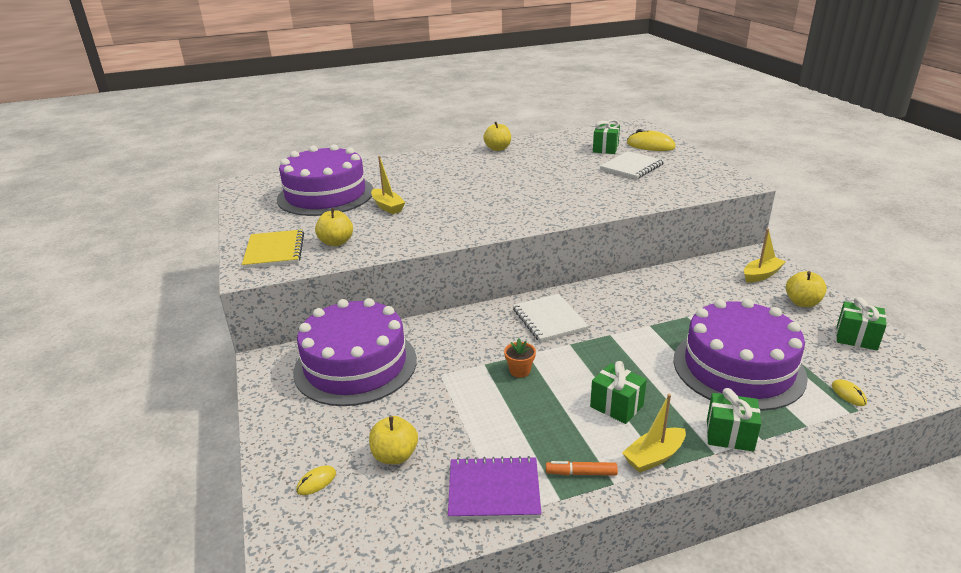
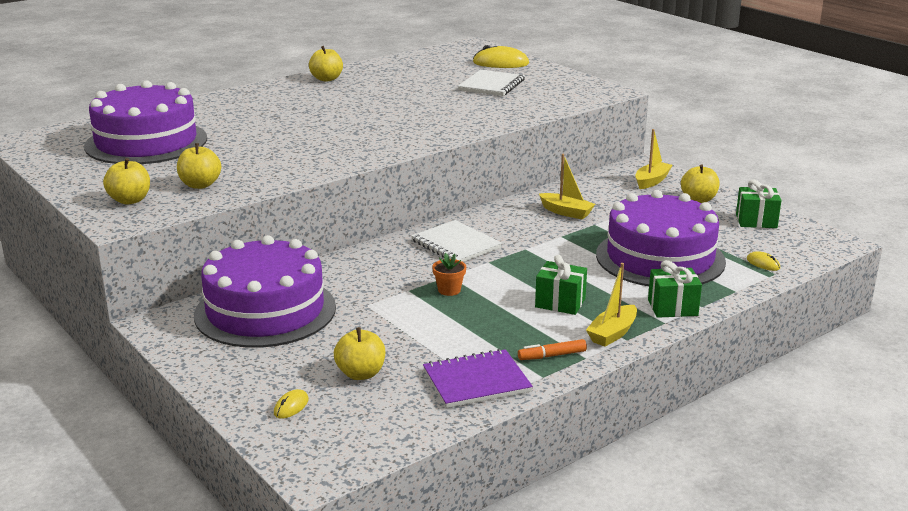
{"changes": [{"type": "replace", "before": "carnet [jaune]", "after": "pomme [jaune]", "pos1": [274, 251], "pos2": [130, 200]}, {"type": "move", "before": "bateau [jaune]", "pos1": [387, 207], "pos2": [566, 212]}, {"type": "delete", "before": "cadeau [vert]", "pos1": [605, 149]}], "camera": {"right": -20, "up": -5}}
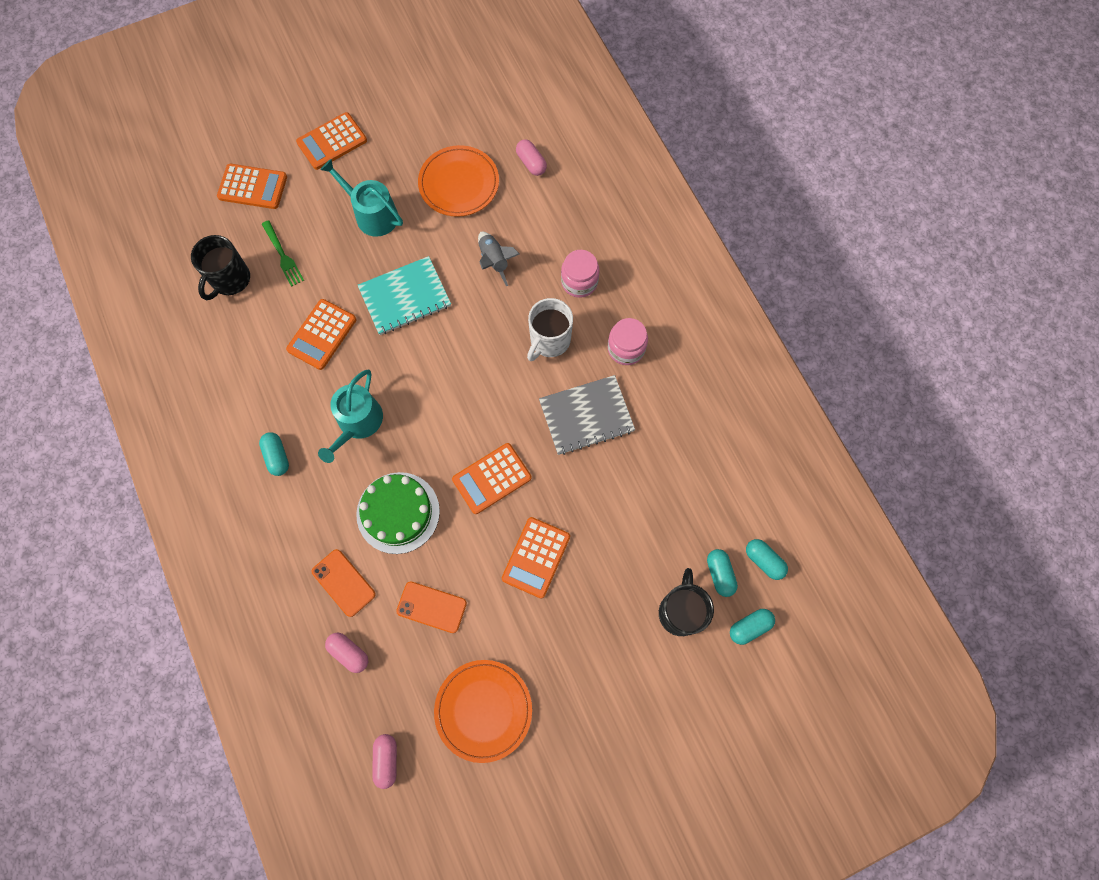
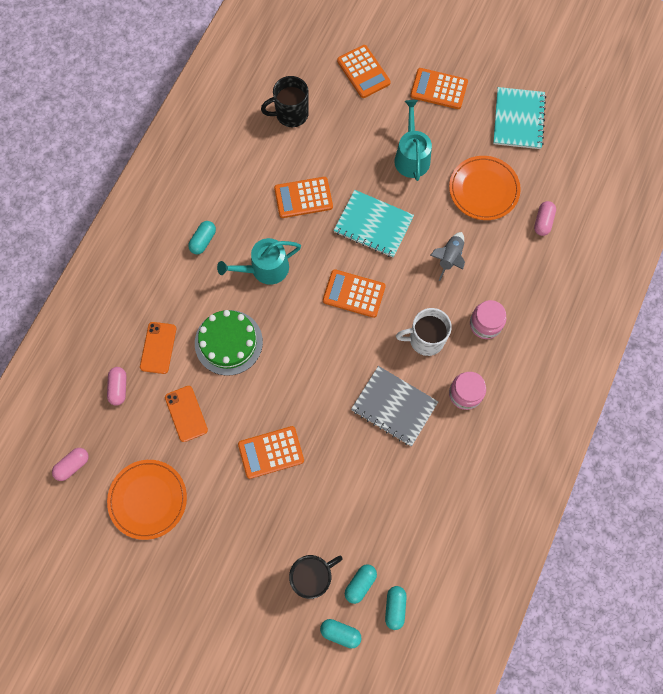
{"changes": [{"type": "move", "before": "calculatrice [orange]", "pos1": [492, 478], "pos2": [354, 294]}, {"type": "insert", "after": "carnet [turquoise]", "pos2": [518, 119]}, {"type": "delete", "before": "fourchette [vert]", "pos1": [282, 255]}], "camera": {"right": 50, "up": 0}}
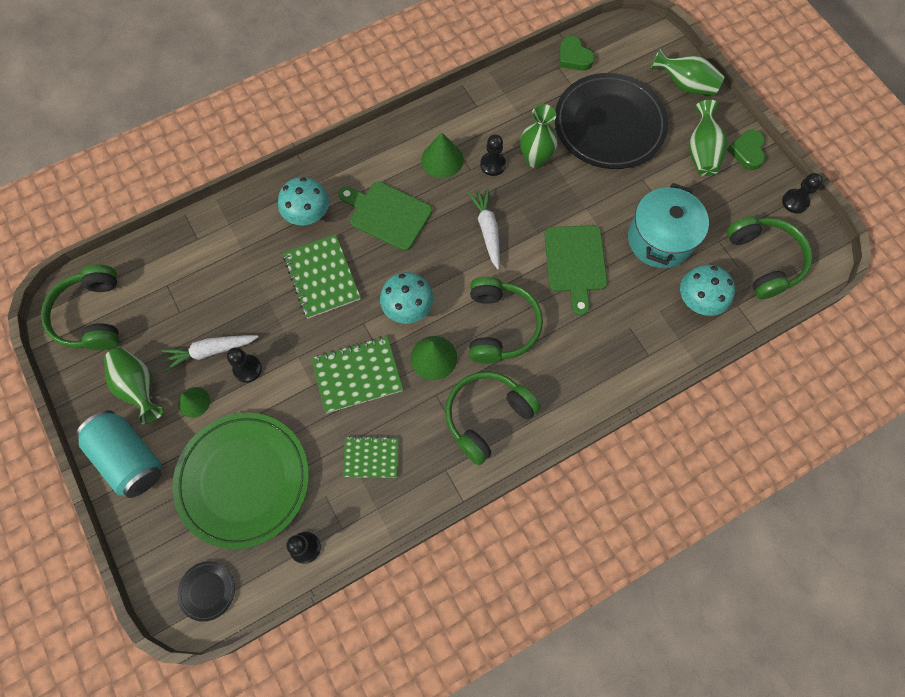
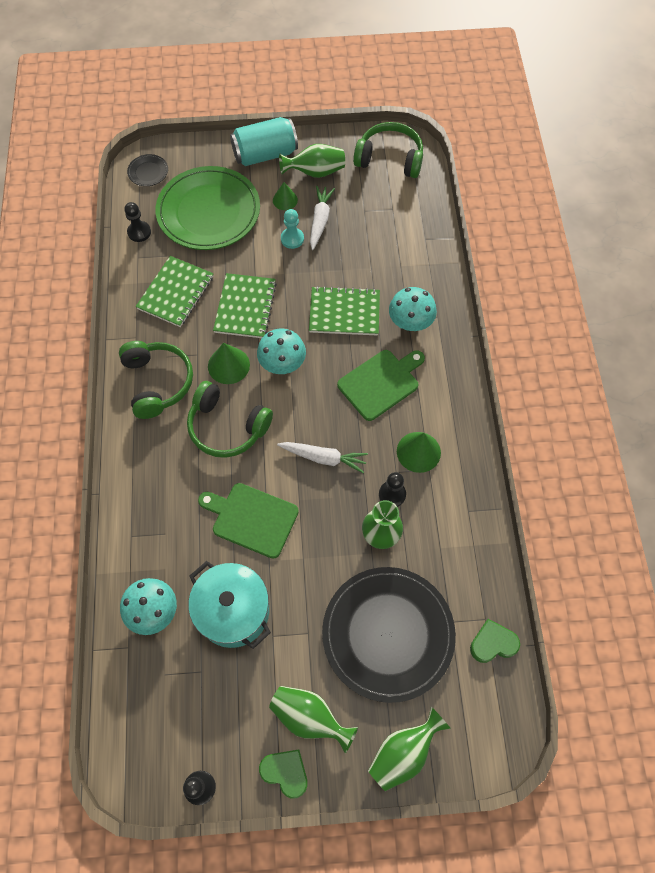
{"changes": [{"type": "resize", "before": "carnet [vert]", "pos1": [371, 457], "pos2": [176, 293], "scale": 1.54}, {"type": "recolor", "before": "pion [noir]", "after": "pion [turquoise]", "pos1": [247, 369], "pos2": [292, 239]}, {"type": "delete", "before": "casque audio [vert]", "pos1": [764, 260]}], "camera": {"right": 115, "up": -5}}
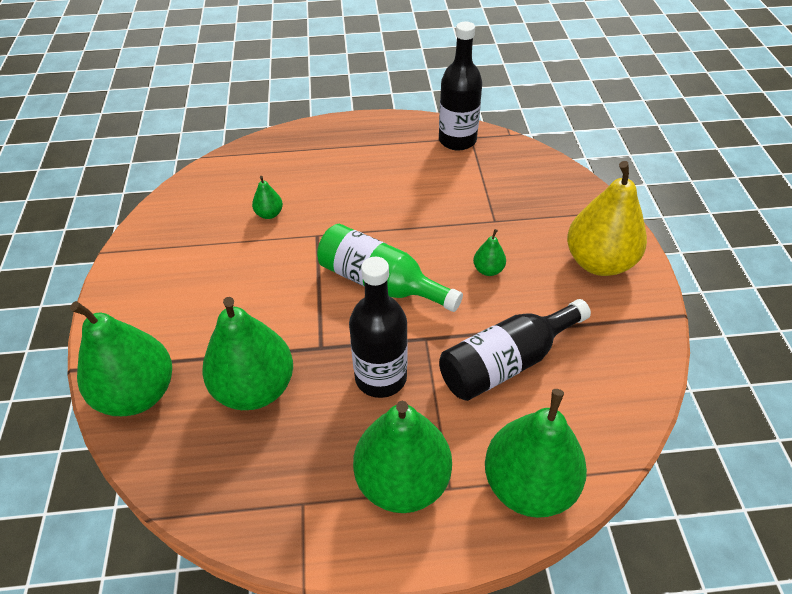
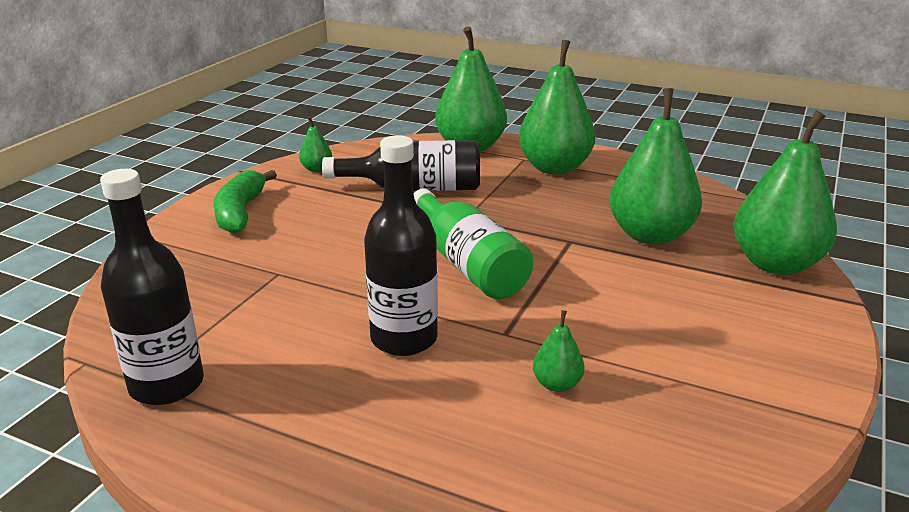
{"changes": [{"type": "replace", "before": "poire [jaune]", "after": "banane [vert]", "pos1": [599, 262], "pos2": [240, 212]}, {"type": "move", "before": "poire [vert]", "pos1": [488, 270], "pos2": [316, 169]}, {"type": "move", "before": "bouteille [noir]", "pos1": [380, 377], "pos2": [404, 339]}], "camera": {"right": -150, "up": -20}}
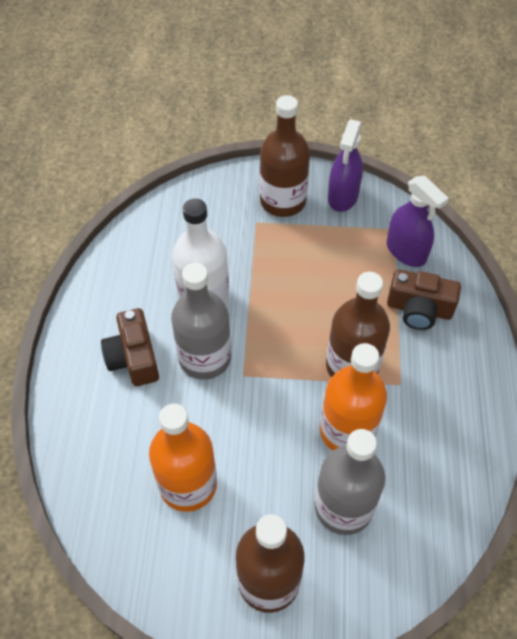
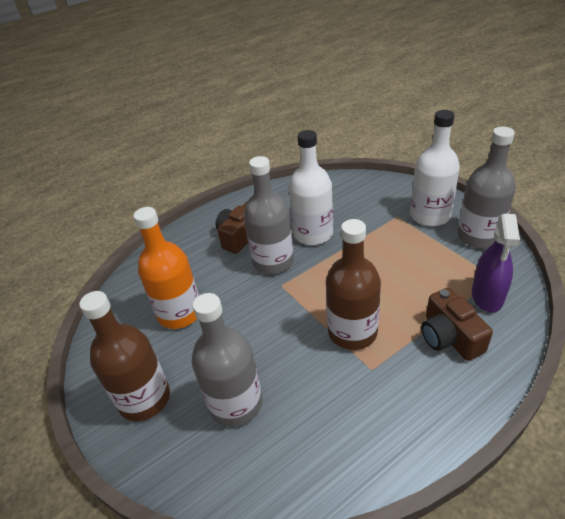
{"changes": [{"type": "recolor", "before": "bouteille [marron]", "after": "bouteille [blanc]", "pos1": [283, 201], "pos2": [430, 215]}, {"type": "replace", "before": "vaporisateur [violet]", "after": "bouteille [gris]", "pos1": [343, 196], "pos2": [478, 236]}, {"type": "delete", "before": "bouteille [orange]", "pos1": [347, 431]}], "camera": {"right": 55, "up": -15}}
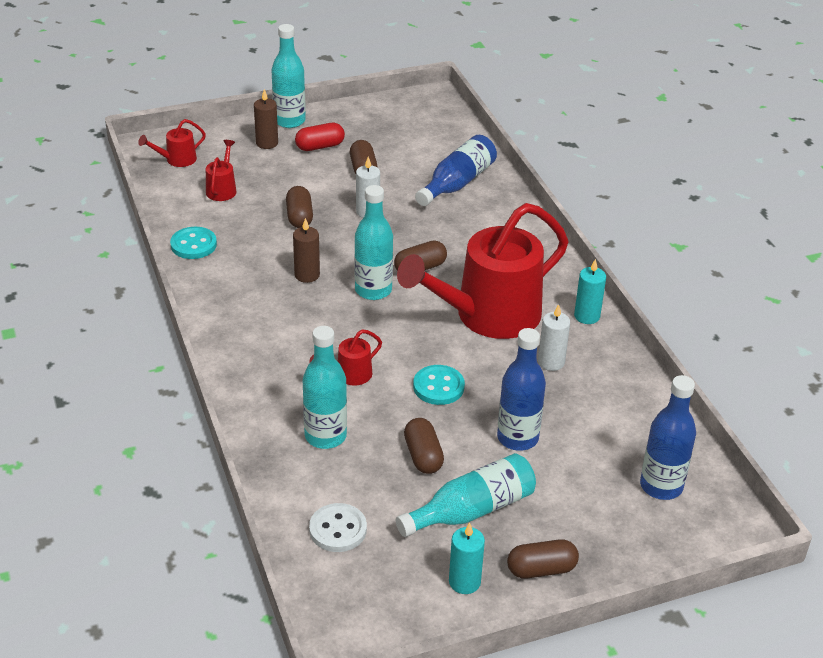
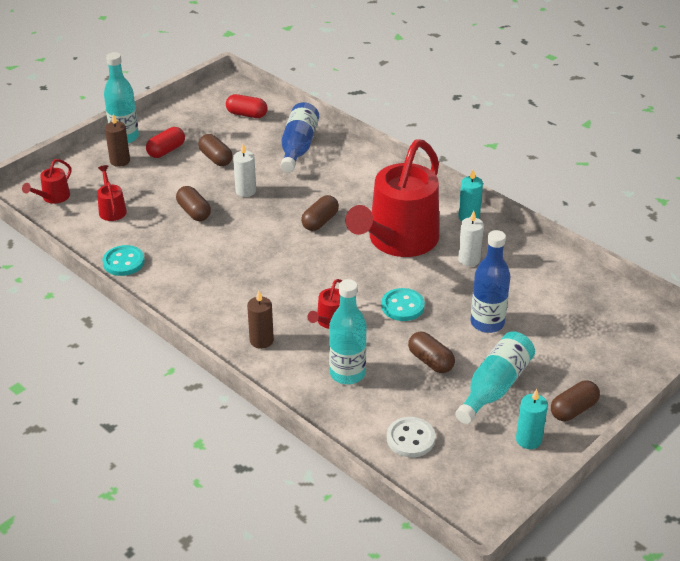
{"changes": [{"type": "insert", "after": "gélule [rouge]", "pos2": [247, 114]}, {"type": "move", "before": "bougie [marron]", "pos1": [307, 275], "pos2": [261, 340]}, {"type": "delete", "before": "bouteille [turquoise]", "pos1": [373, 290]}, {"type": "delete", "before": "bouteille [bleu]", "pos1": [661, 486]}], "camera": {"right": -25, "up": 0}}
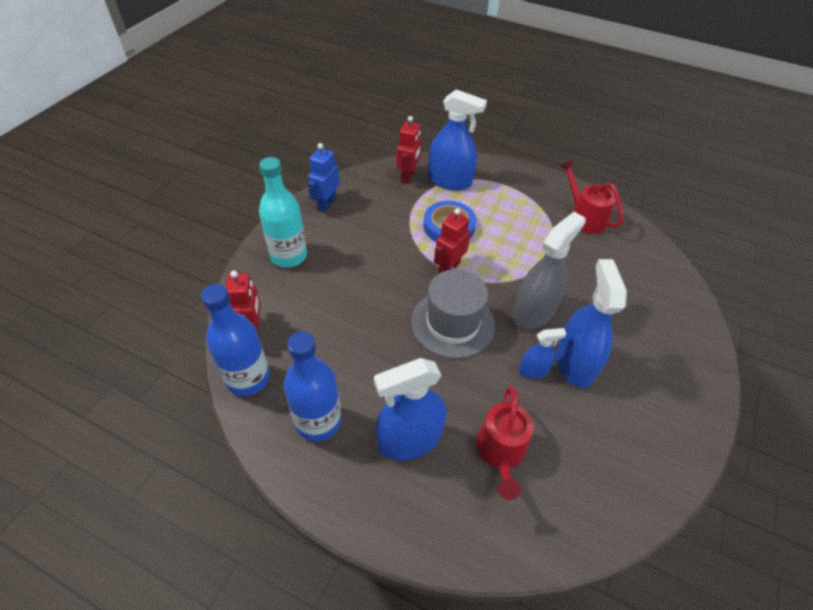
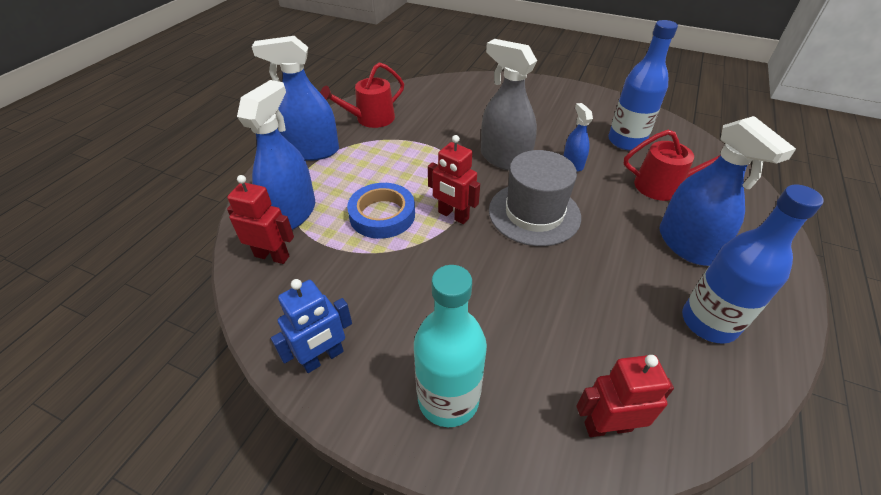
{"changes": [{"type": "move", "before": "vaporisateur [bleu]", "pos1": [574, 363], "pos2": [312, 151]}, {"type": "rotate", "before": "robot [bleu]", "pos1": [326, 204], "pos2": [323, 358], "turn": -60}, {"type": "move", "before": "bouteille [bleu]", "pos1": [248, 378], "pos2": [626, 141]}], "camera": {"right": -90, "up": -5}}
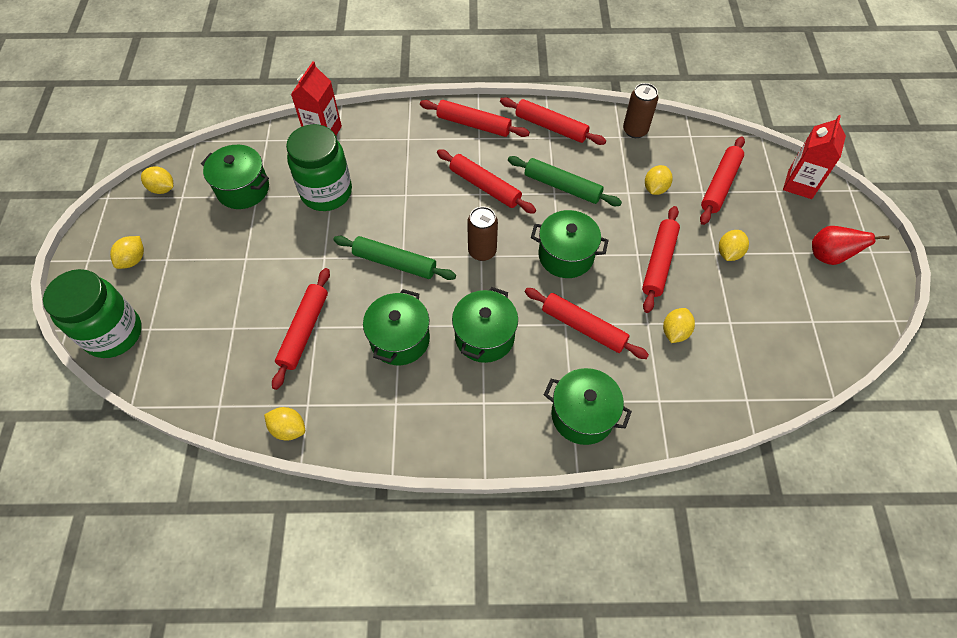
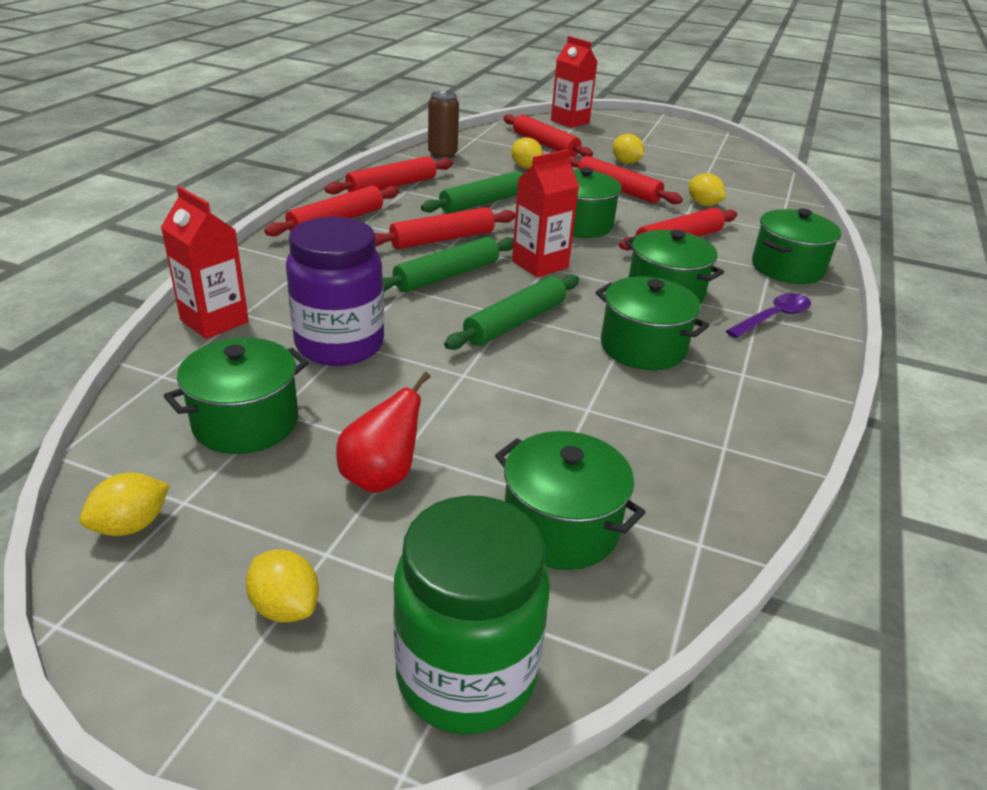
{"changes": [{"type": "recolor", "before": "bocal [vert]", "after": "bocal [violet]", "pos1": [326, 192], "pos2": [339, 345]}, {"type": "move", "before": "poire [rouge]", "pos1": [829, 256], "pos2": [381, 477]}, {"type": "insert", "after": "rouleau à pâtisserie [vert]", "pos2": [447, 275]}, {"type": "insert", "after": "marmite [vert]", "pos2": [560, 527]}, {"type": "replace", "before": "canette [marron]", "after": "brique de lait [rouge]", "pos1": [482, 251], "pos2": [540, 264]}, {"type": "insert", "after": "cuillère [violet]", "pos2": [773, 318]}, {"type": "delete", "before": "citron [jaune]", "pos1": [288, 429]}, {"type": "delete", "before": "rouleau à pâtisserie [rouge]", "pos1": [304, 331]}], "camera": {"right": -70, "up": -25}}
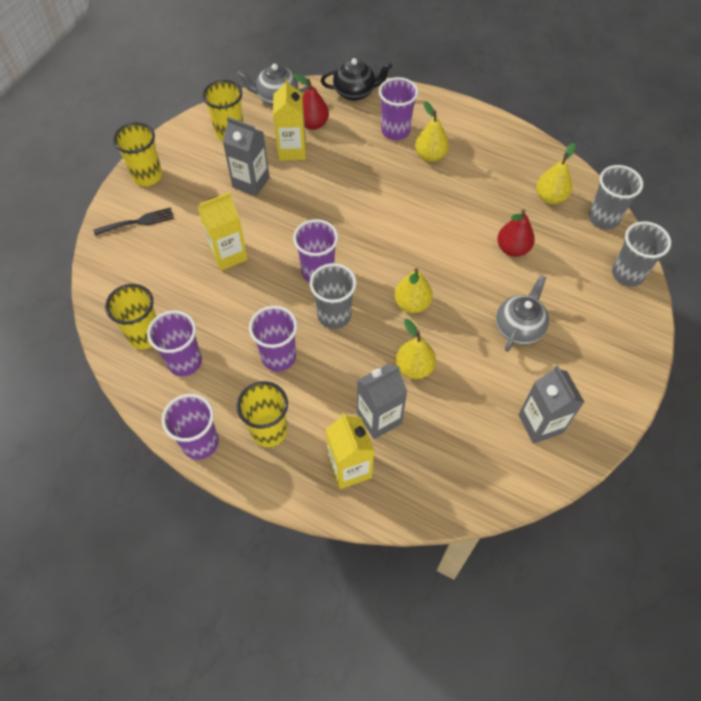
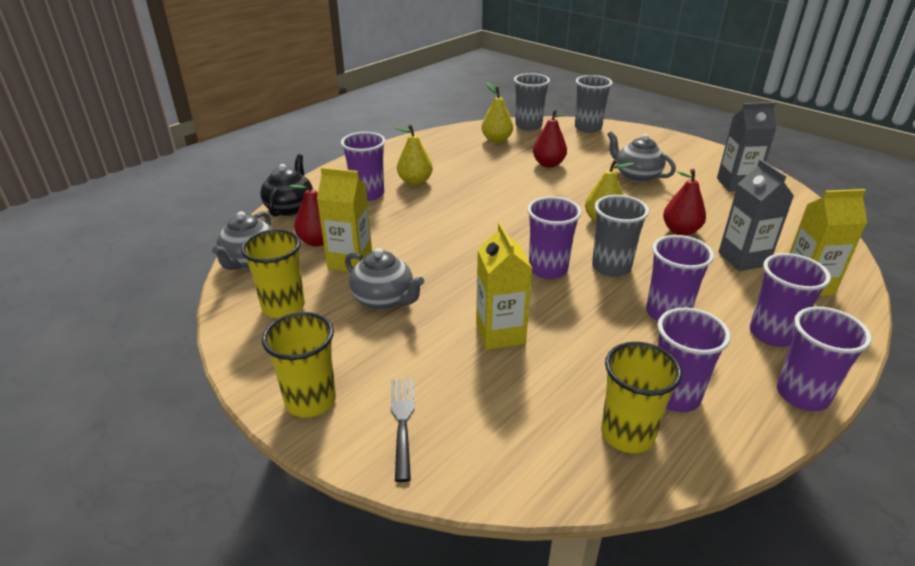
{"changes": [{"type": "replace", "before": "brique de lait [gris]", "after": "théière [gris]", "pos1": [251, 182], "pos2": [384, 300]}, {"type": "recolor", "before": "poire [jaune]", "after": "poire [rouge]", "pos1": [414, 367], "pos2": [680, 231]}, {"type": "recolor", "before": "gobelet [jaune]", "after": "gobelet [violet]", "pos1": [269, 430], "pos2": [772, 334]}], "camera": {"right": -75, "up": -25}}
